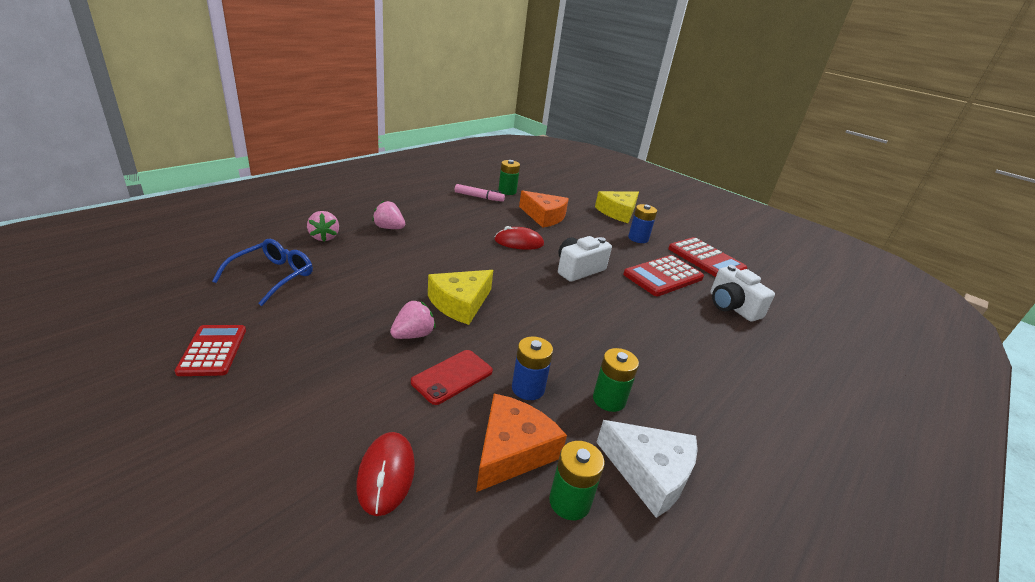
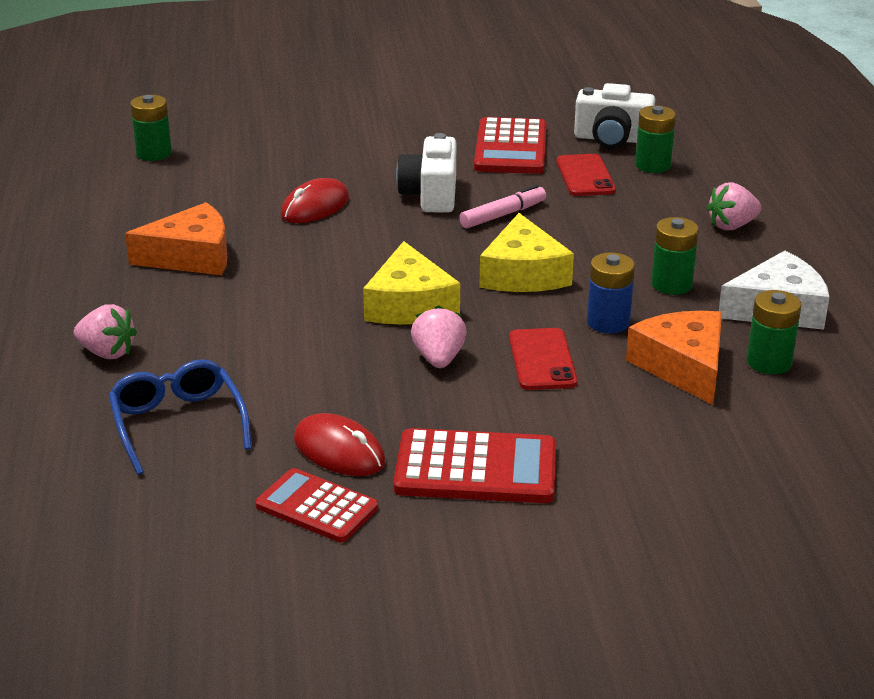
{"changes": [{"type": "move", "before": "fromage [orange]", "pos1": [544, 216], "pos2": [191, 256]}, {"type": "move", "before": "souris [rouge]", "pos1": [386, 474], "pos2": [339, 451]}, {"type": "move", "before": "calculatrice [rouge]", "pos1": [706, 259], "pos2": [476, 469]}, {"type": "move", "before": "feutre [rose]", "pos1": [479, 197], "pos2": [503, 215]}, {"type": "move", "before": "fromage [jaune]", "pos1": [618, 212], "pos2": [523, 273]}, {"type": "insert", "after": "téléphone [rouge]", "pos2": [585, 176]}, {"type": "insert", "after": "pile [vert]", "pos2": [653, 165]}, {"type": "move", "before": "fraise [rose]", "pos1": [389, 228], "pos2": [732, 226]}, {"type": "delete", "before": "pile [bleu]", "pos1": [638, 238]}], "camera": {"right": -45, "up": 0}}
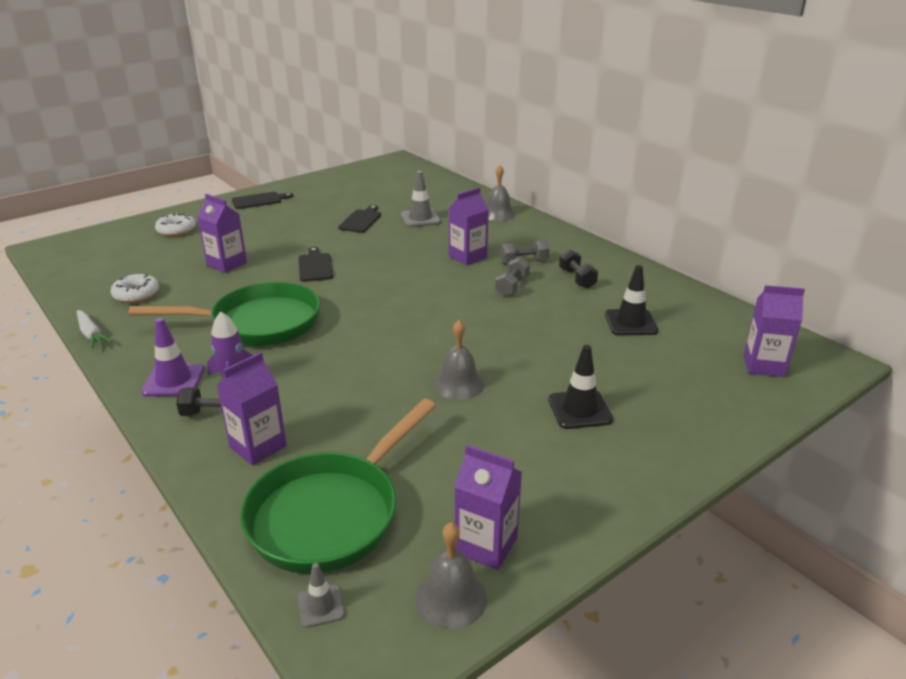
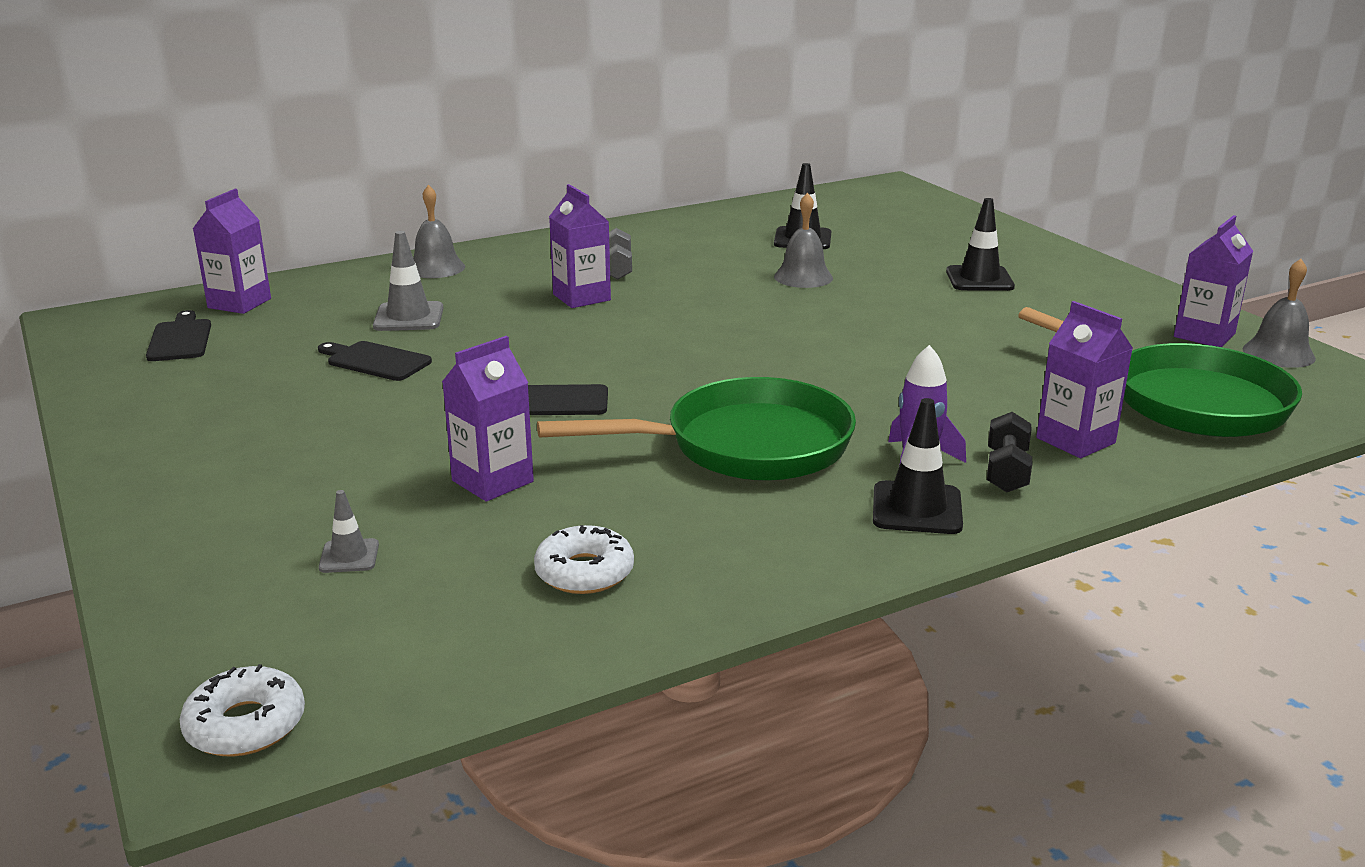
{"changes": [{"type": "move", "before": "planche à découper [noir]", "pos1": [259, 200], "pos2": [180, 339]}, {"type": "move", "before": "beignet [blanc]", "pos1": [176, 230], "pos2": [245, 725]}, {"type": "move", "before": "brique de lait [violet]", "pos1": [764, 365], "pos2": [239, 303]}, {"type": "move", "before": "cône de chantier [gris]", "pos1": [321, 606], "pos2": [349, 556]}, {"type": "rotate", "before": "poêle [vert]", "pos1": [259, 323], "pos2": [745, 446], "turn": 75}, {"type": "move", "before": "cloche [gris]", "pos1": [458, 384], "pos2": [803, 277]}, {"type": "recolor", "before": "cône de chantier [violet]", "after": "cône de chantier [noir]", "pos1": [174, 380], "pos2": [917, 508]}, {"type": "delete", "before": "carotte [blanc]", "pos1": [91, 334]}, {"type": "delete", "before": "haltère [gris]", "pos1": [512, 286]}, {"type": "delete", "before": "haltère [noir]", "pos1": [577, 279]}], "camera": {"right": -80, "up": -5}}
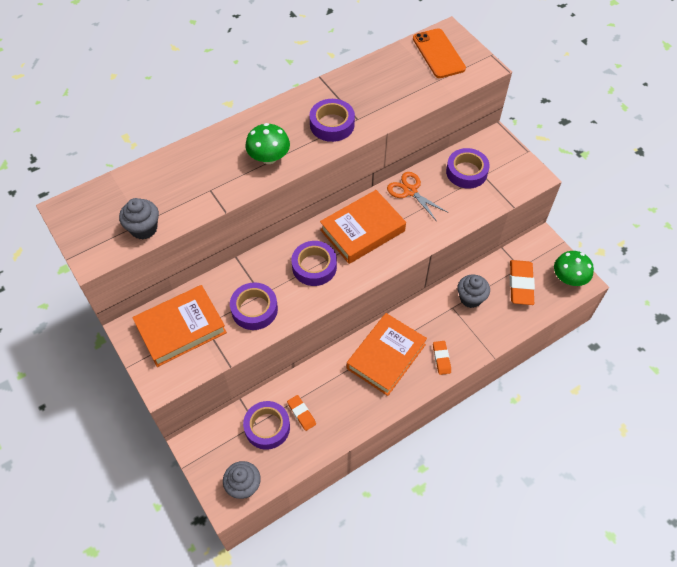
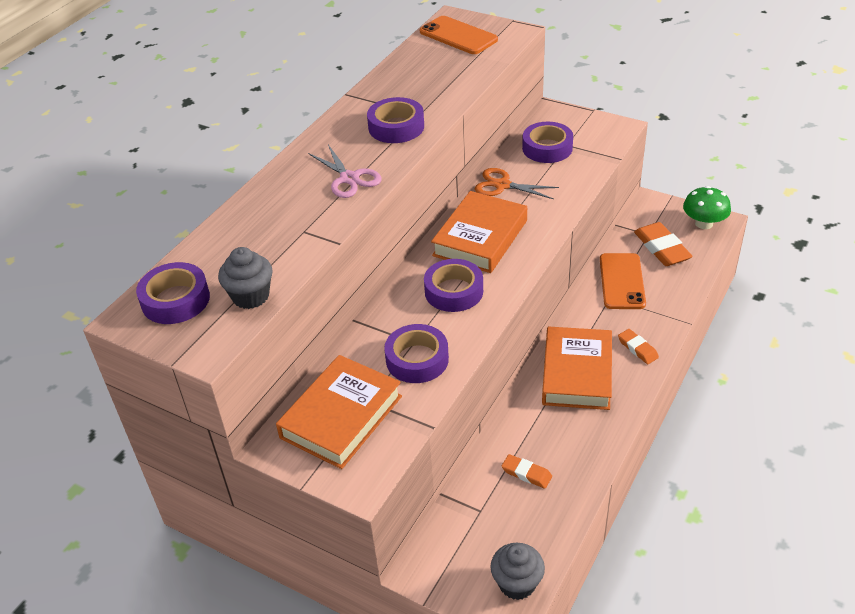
{"changes": [{"type": "move", "before": "ruban adhésif [violet]", "pos1": [267, 427], "pos2": [175, 300]}, {"type": "replace", "before": "champignon [vert]", "after": "ciseaux [rose]", "pos1": [269, 157], "pos2": [349, 178]}, {"type": "replace", "before": "muffin [gris]", "after": "téléphone [orange]", "pos1": [470, 298], "pos2": [622, 281]}], "camera": {"right": -25, "up": -15}}
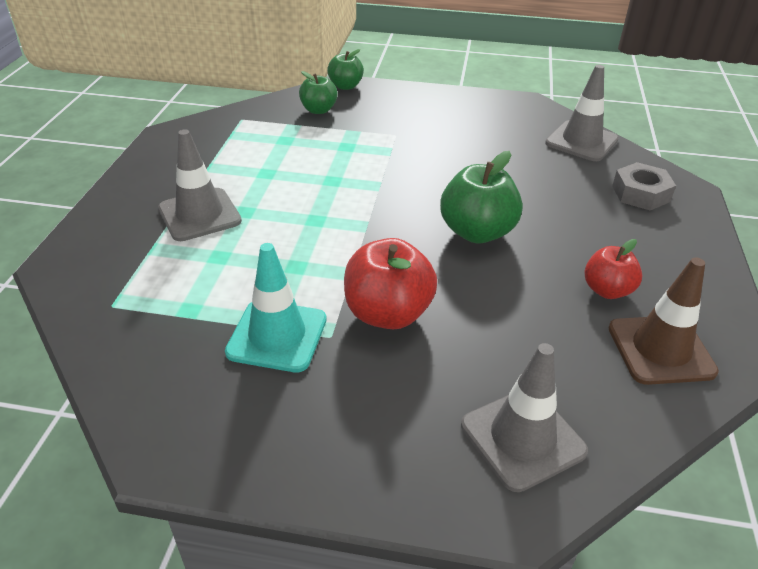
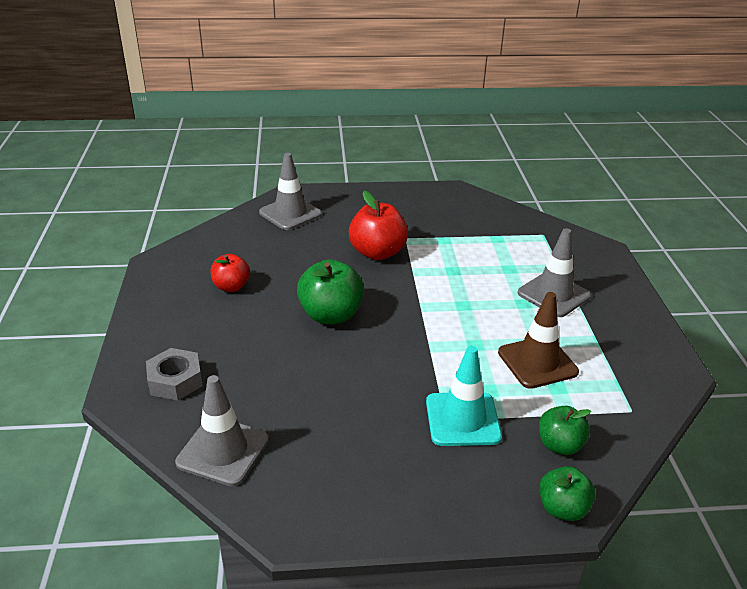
{"changes": [{"type": "move", "before": "cône de chantier [turquoise]", "pos1": [277, 336], "pos2": [462, 419]}, {"type": "move", "before": "cône de chantier [marron]", "pos1": [660, 350], "pos2": [537, 362]}], "camera": {"right": 165, "up": -5}}
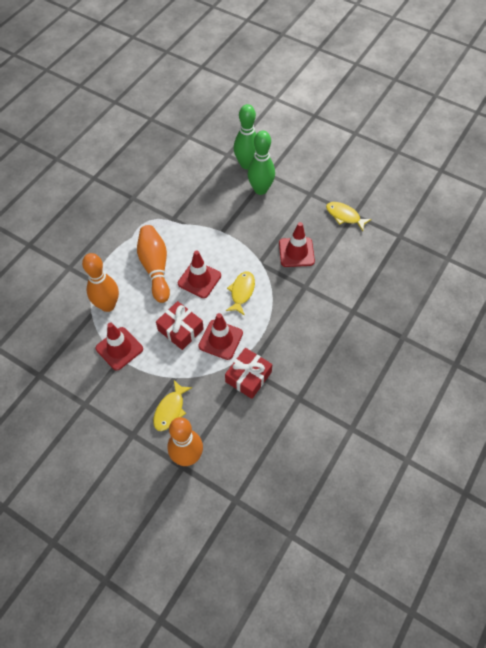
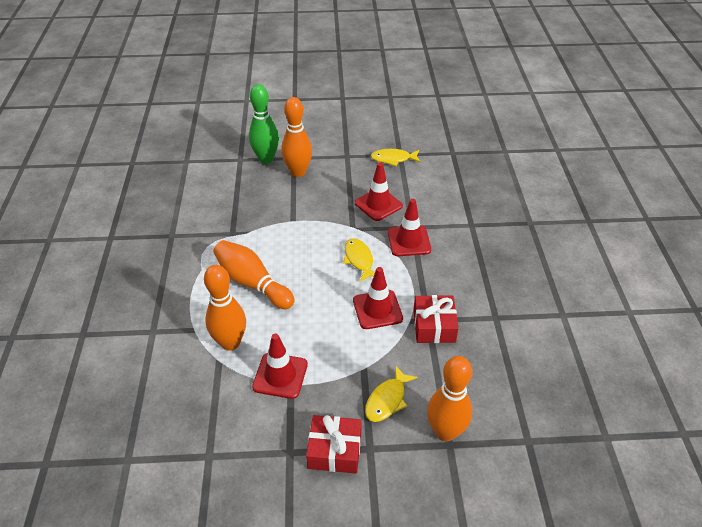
{"changes": [{"type": "recolor", "before": "quille [vert]", "after": "quille [orange]", "pos1": [260, 189], "pos2": [298, 172]}, {"type": "move", "before": "cadeau [rouge]", "pos1": [180, 329], "pos2": [334, 450]}, {"type": "rotate", "before": "poisson [jaune]", "pos1": [170, 410], "pos2": [387, 400], "turn": 45}, {"type": "move", "before": "cône de chantier [rouge]", "pos1": [199, 279], "pos2": [409, 241]}], "camera": {"right": -35, "up": -15}}
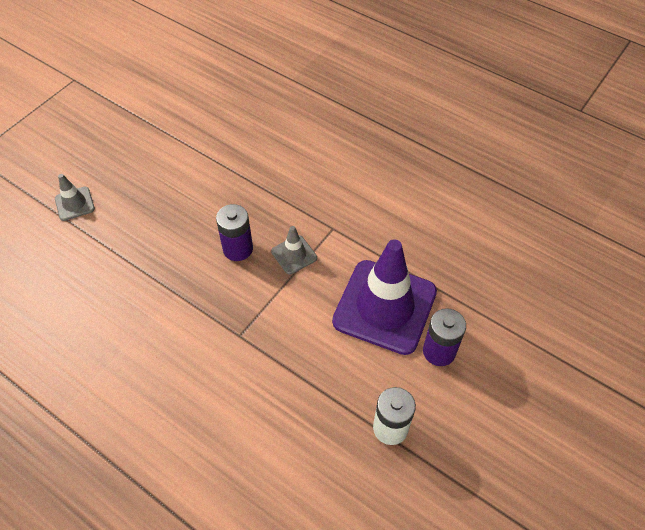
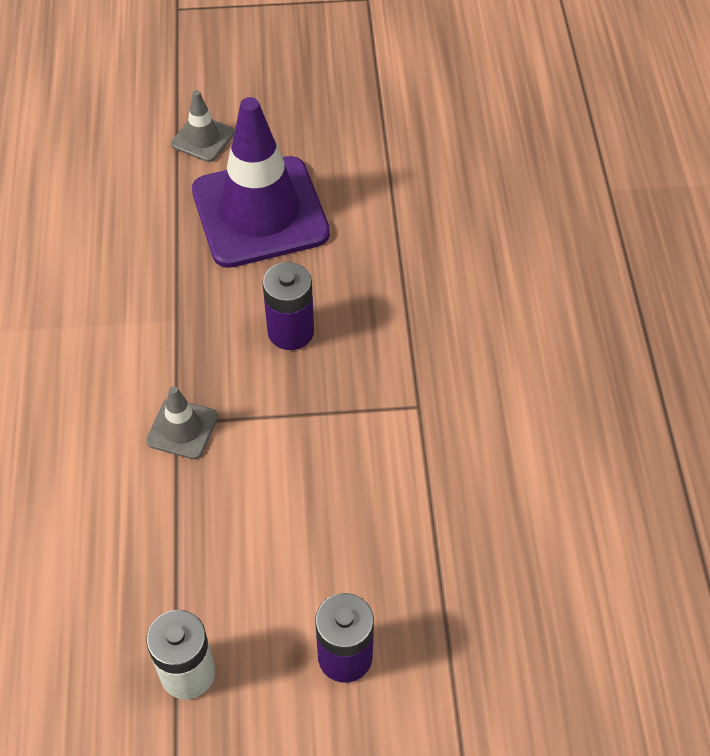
{"changes": [{"type": "move", "before": "cône de chantier [gris]", "pos1": [294, 254], "pos2": [182, 429]}, {"type": "move", "before": "cône de chantier [violet]", "pos1": [384, 306], "pos2": [260, 212]}], "camera": {"right": 50, "up": 0}}
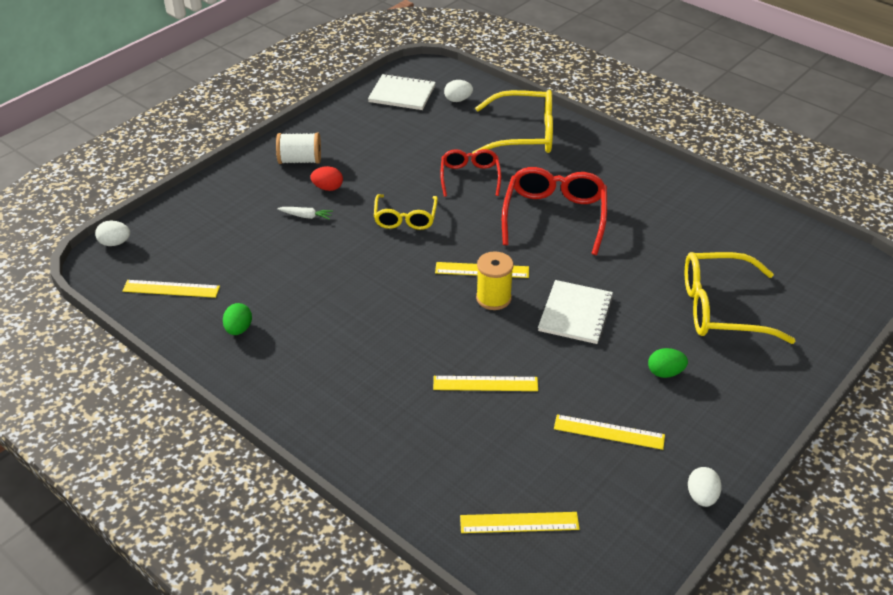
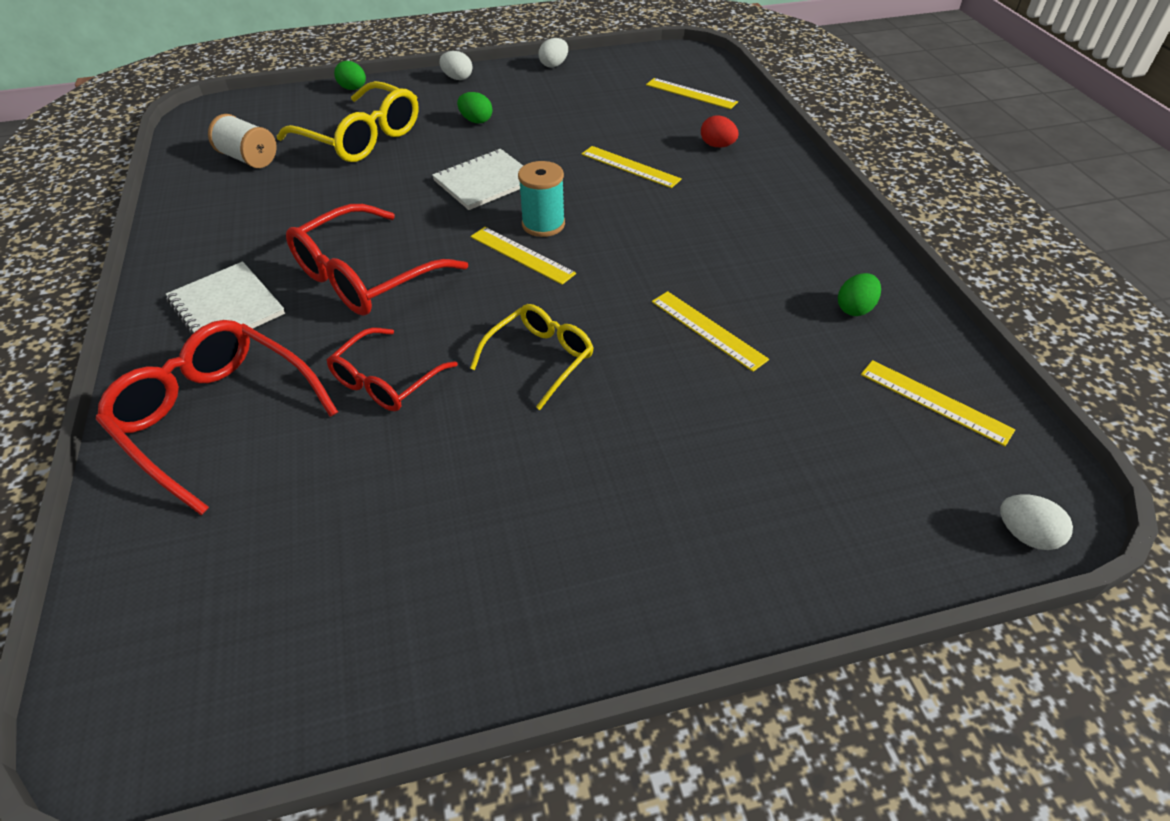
{"changes": [{"type": "recolor", "before": "lunettes [jaune]", "after": "lunettes [rouge]", "pos1": [524, 134], "pos2": [217, 417]}, {"type": "move", "before": "carnet [blanc]", "pos1": [402, 94], "pos2": [226, 307]}, {"type": "move", "before": "bobine [blanc]", "pos1": [300, 160], "pos2": [248, 158]}, {"type": "insert", "after": "œuf [vert]", "pos2": [353, 89]}, {"type": "move", "before": "œuf [blanc]", "pos1": [458, 100], "pos2": [457, 78]}, {"type": "recolor", "before": "bobine [jaune]", "after": "bobine [turquoise]", "pos1": [493, 298], "pos2": [543, 224]}, {"type": "move", "before": "règle [jaune]", "pos1": [609, 432], "pos2": [707, 330]}, {"type": "move", "before": "œuf [rouge]", "pos1": [328, 188], "pos2": [717, 146]}, {"type": "delete", "before": "carotte [blanc]", "pos1": [306, 216]}], "camera": {"right": -145, "up": 5}}
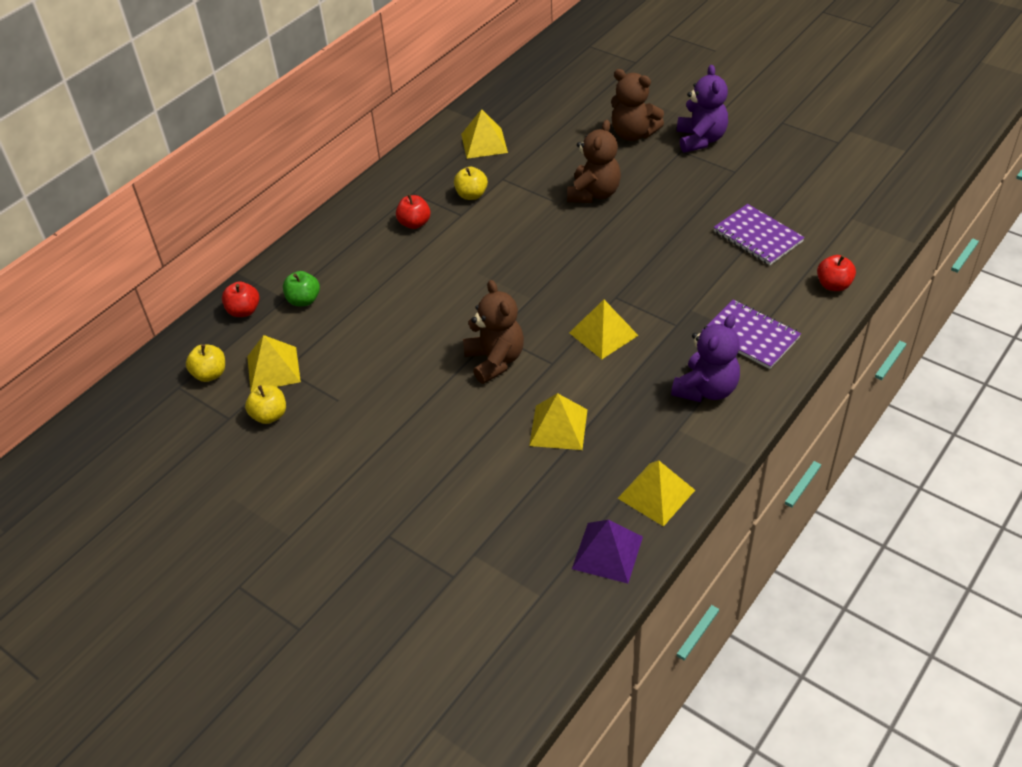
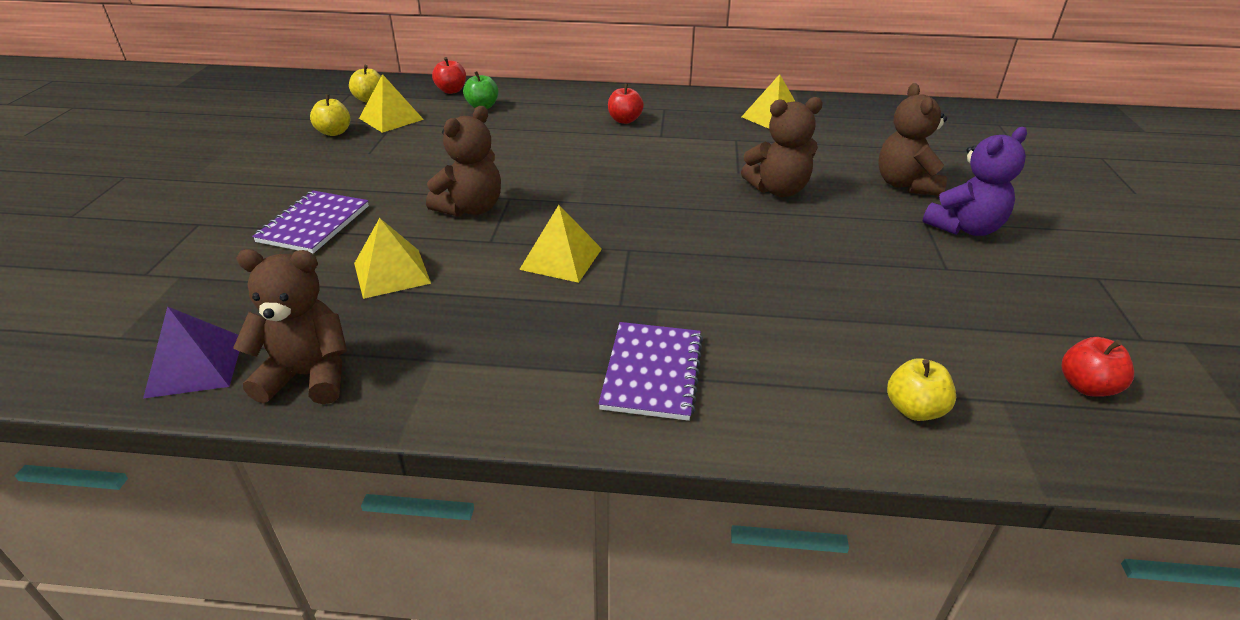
{"changes": [{"type": "replace", "before": "pyramide [jaune]", "after": "ours en peluche [marron]", "pos1": [656, 494], "pos2": [308, 376]}, {"type": "move", "before": "carnet [violet]", "pos1": [757, 236], "pos2": [314, 224]}, {"type": "move", "before": "pomme [jaune]", "pos1": [471, 195], "pos2": [914, 409]}, {"type": "move", "before": "pomme [rouge]", "pos1": [833, 285], "pos2": [1086, 386]}, {"type": "delete", "before": "ours en peluche [violet]", "pos1": [706, 389]}], "camera": {"right": 55, "up": -10}}
